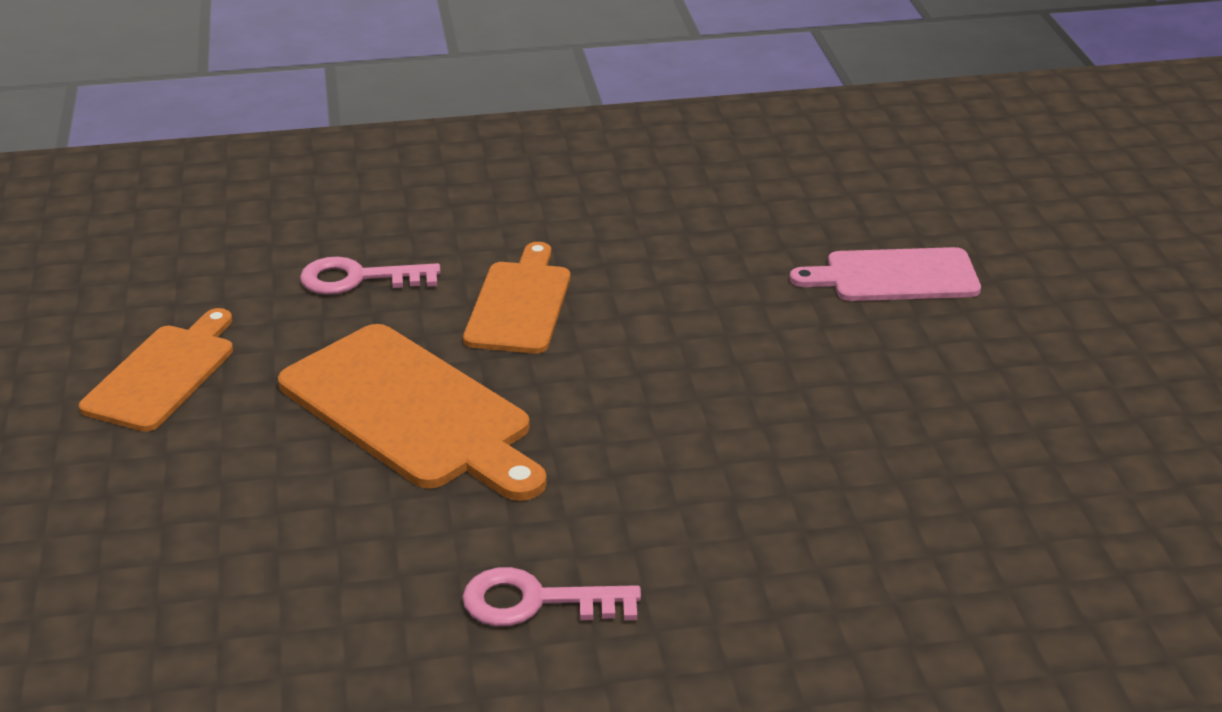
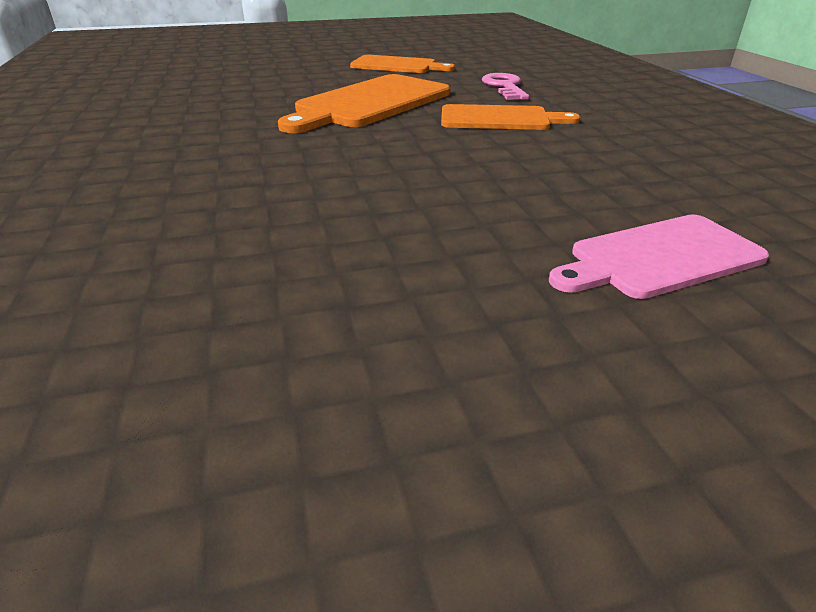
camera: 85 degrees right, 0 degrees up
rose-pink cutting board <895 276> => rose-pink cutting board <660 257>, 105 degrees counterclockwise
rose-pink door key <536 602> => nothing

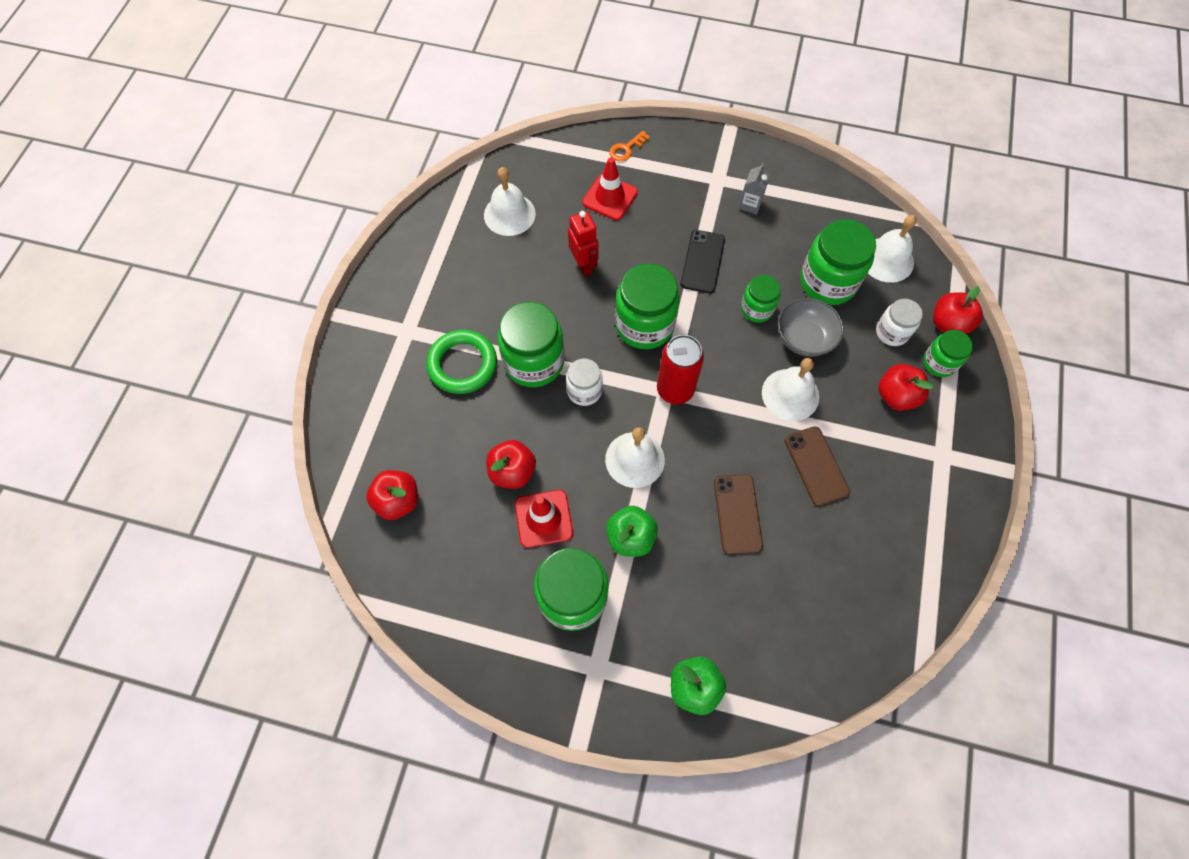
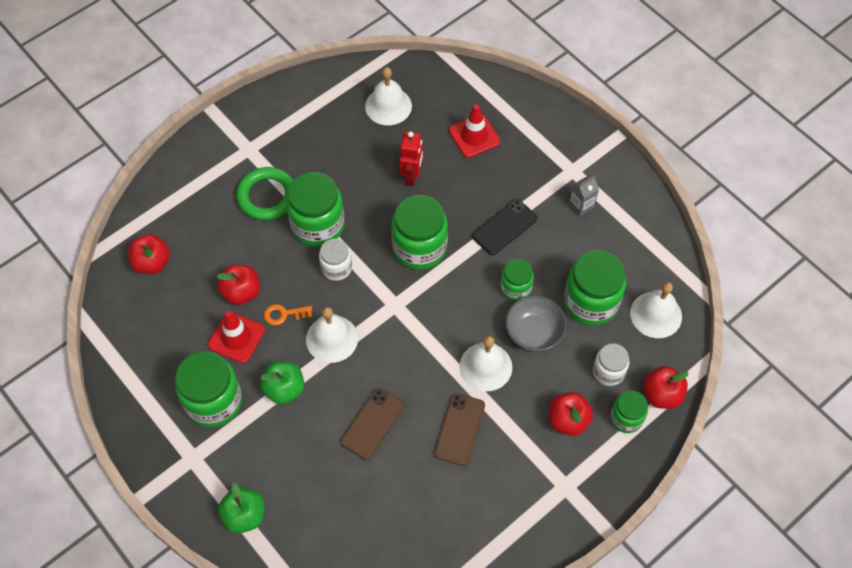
camera: 35 degrees right, 5 degrees down
orange door key <626 149> => orange door key <284 314>, relocated
red soda can <675 390> => nothing

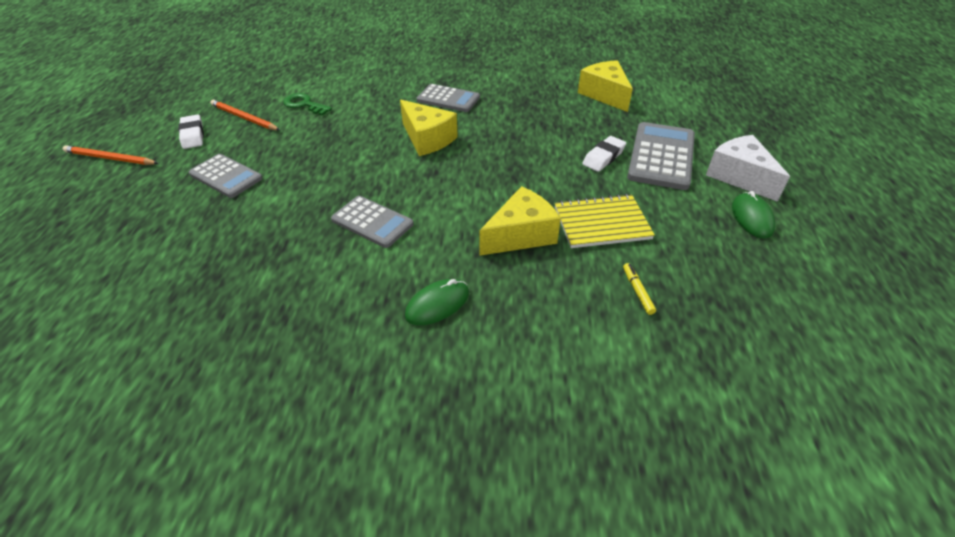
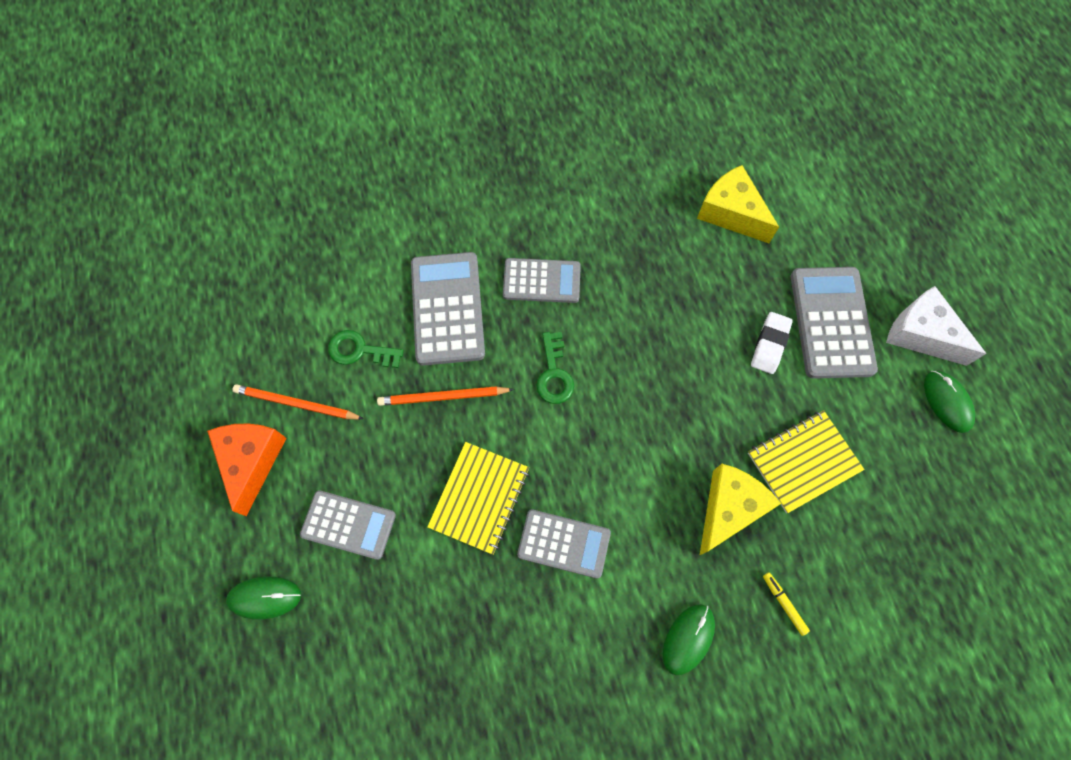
camera: 20 degrees left, 25 degrees up
yellow cheese wedge <427 139> => leaf-green door key <554 374>
snow-white eraser <193 135> => orange cheese wedge <252 461>
orange wooden pencil <110 158> => orange wooden pencil <443 397>, relocated
yellow felt pen <637 291> => yellow felt pen <784 603>, relocated
nothing => grey adding machine <447 309>
nothing => yellow notepad <479 498>
nothing => leaf-green computer mouse <264 597>

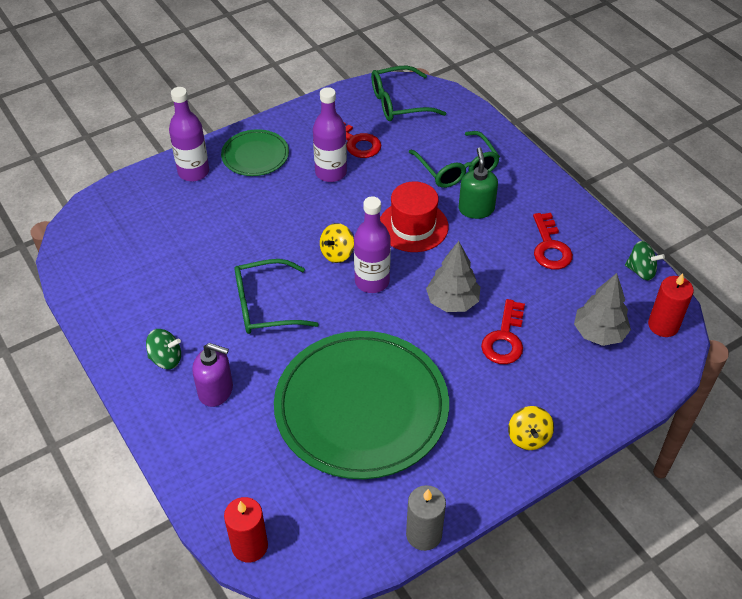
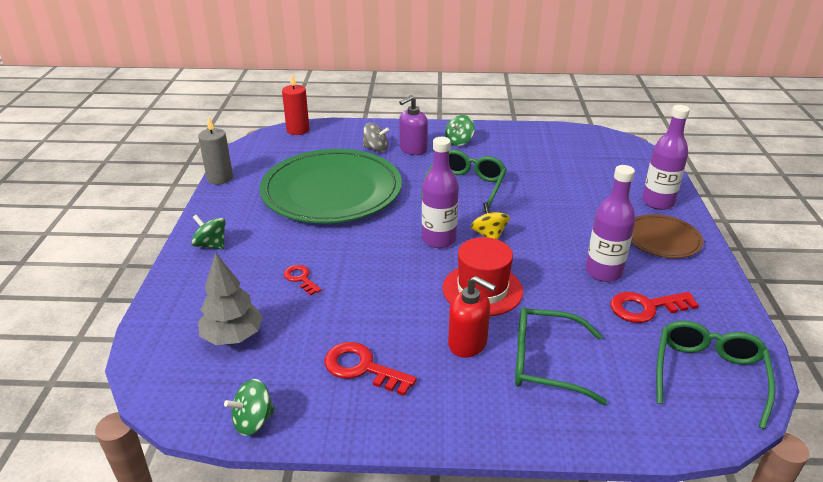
camera: 125 degrees right, 15 degrees down
leaf-green plate <255 155> => russet plate <662 239>
leaf-green soap pump <476 209> => red soap pump <468 343>
grey tree <452 302> => nothing
red pillar candle <663 325> => nothing
red door key <504 338> => red door key <301 278>, x0.61
yellow spinning top <528 437> => leaf-green spinning top <211 245>
nothing => grey spinning top <376 149>

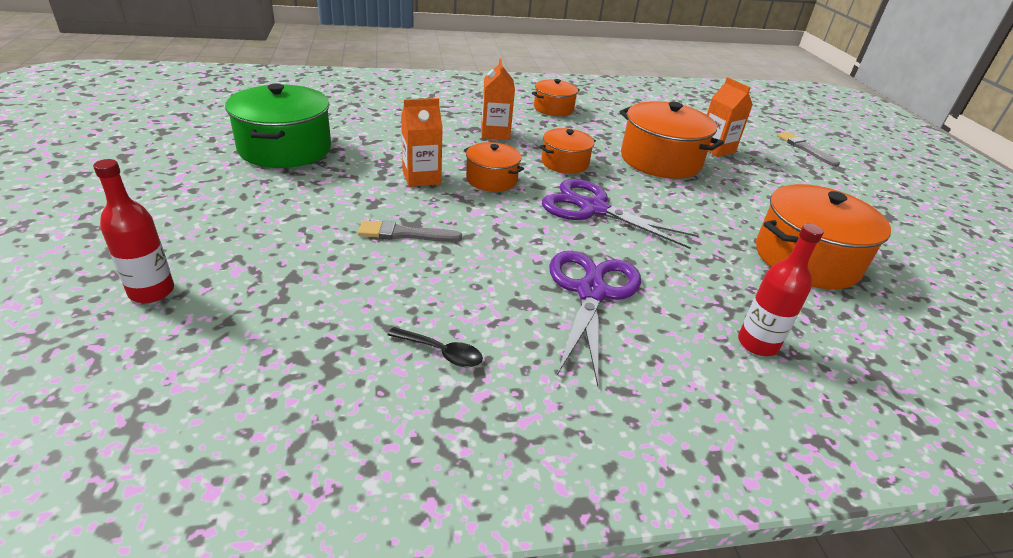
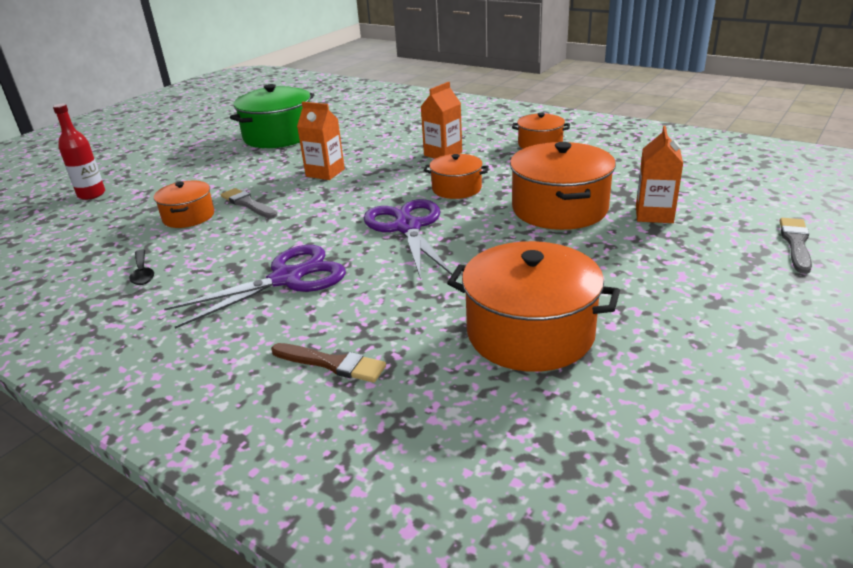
camera: 50 degrees right, 5 degrees down
orange pot <491 179> => orange pot <188 216>, relocated
red drink bottle <757 344> => russet paintbrush <332 363>

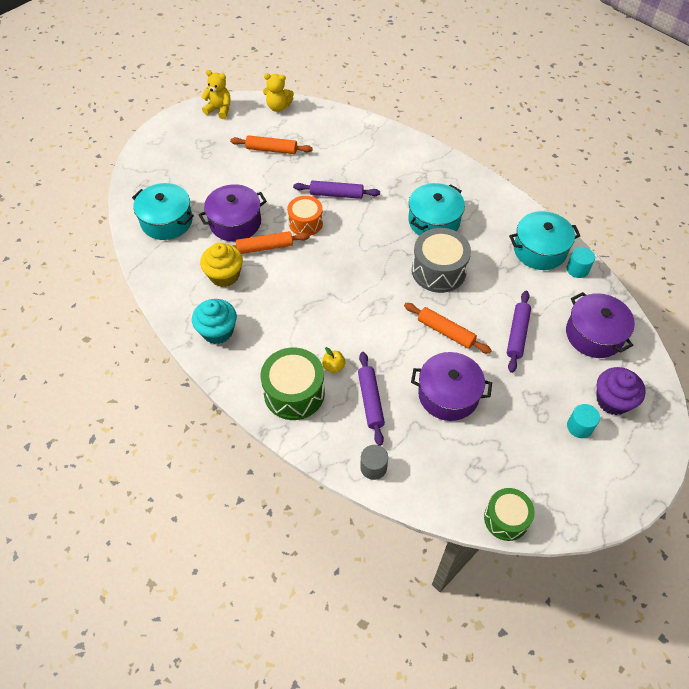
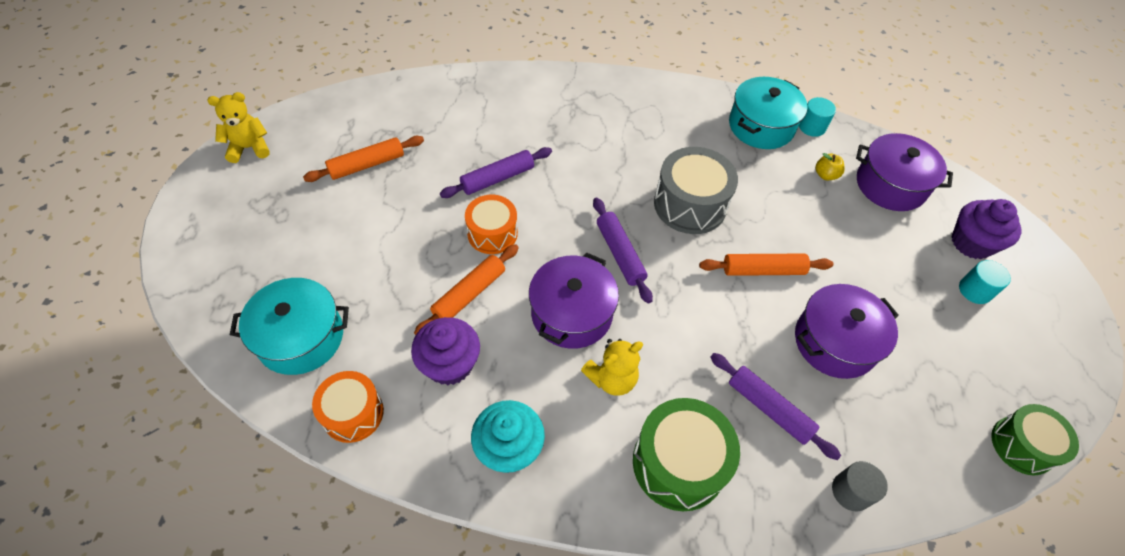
camera: 40 degrees left, 0 degrees up
yellow teddy bear <278 107> => yellow teddy bear <612 378>, relocated
teal pot <434 221> => nothing
violet pot <235 222> => violet pot <571 313>, relocated
yellow muffin <224 275> => violet muffin <449 364>
violet rolling pin <517 334> => violet rolling pin <620 254>, relocated
yellow apple fruit <333 366> => yellow apple fruit <825 175>, relocated
nothing => orange toy drum <353 413>

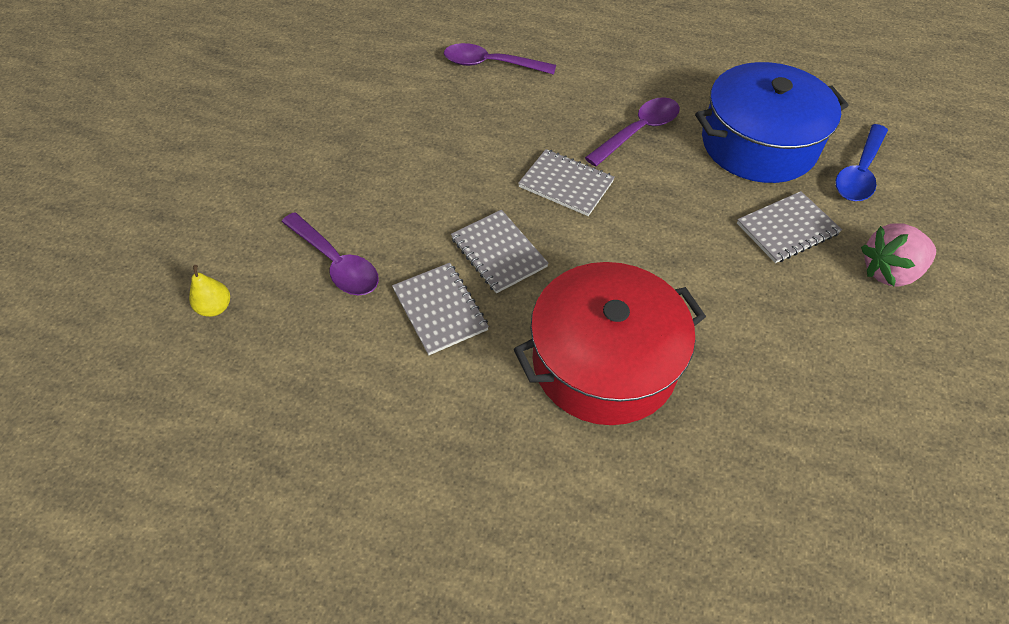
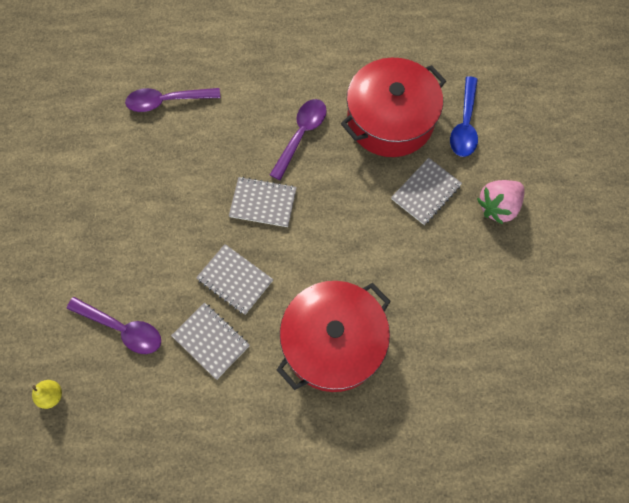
camera: 20 degrees left, 15 degrees up
royal blue pot <758 144> => red pot <390 120>

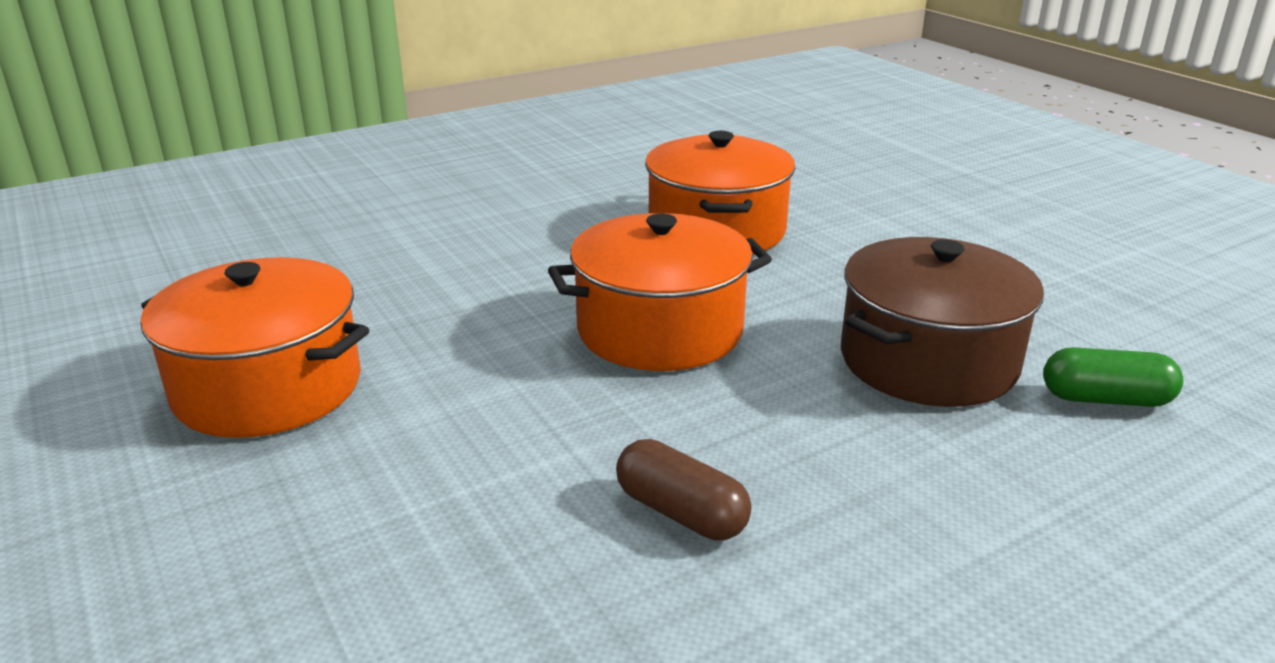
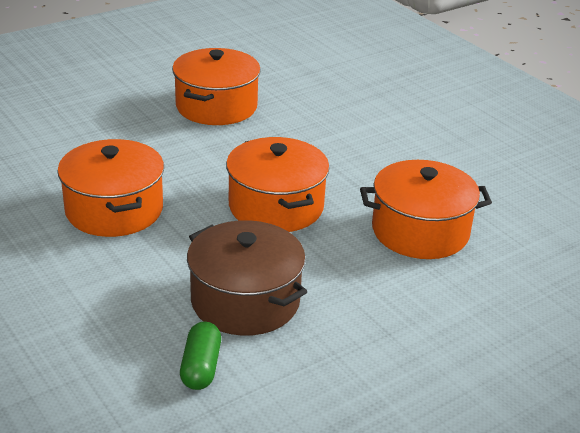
camera: 85 degrees right, 5 degrees up
russet capsule <681 512> => orange pot <114 210>

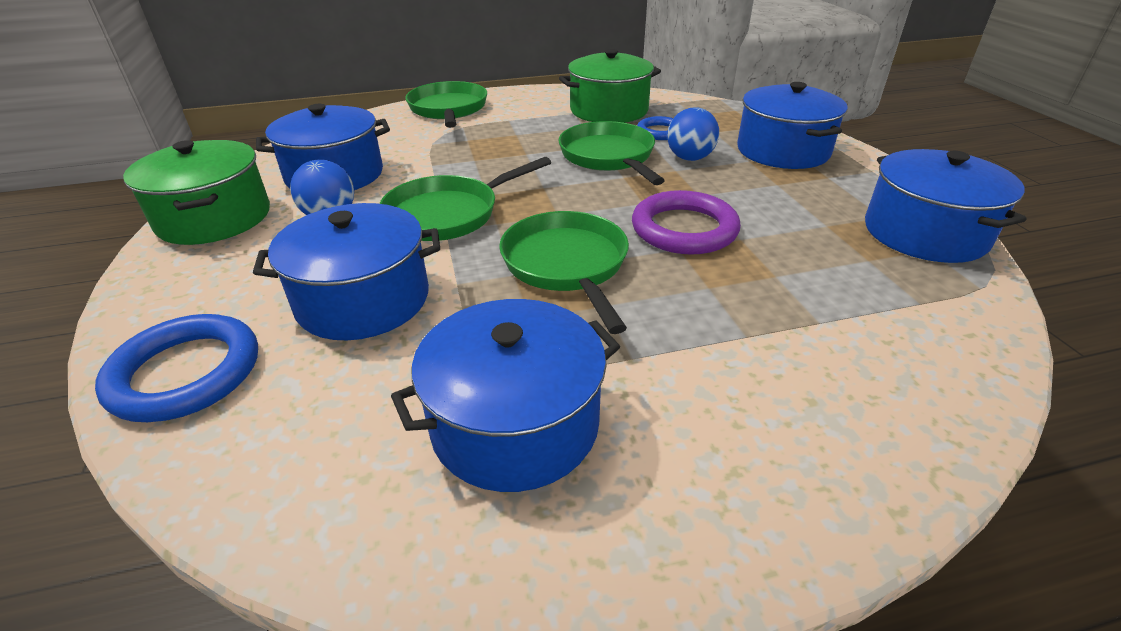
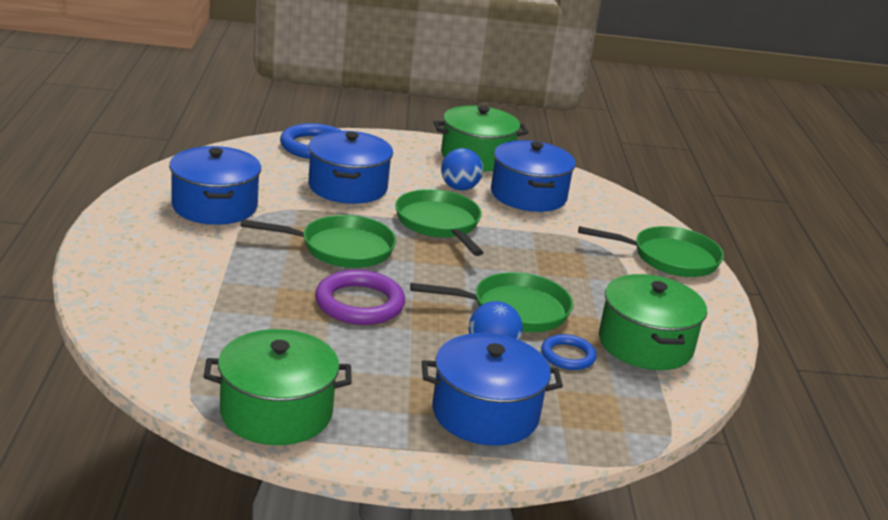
camera: 100 degrees right, 10 degrees down
royal blue pot <925 233> => leaf-green pot <276 412>

